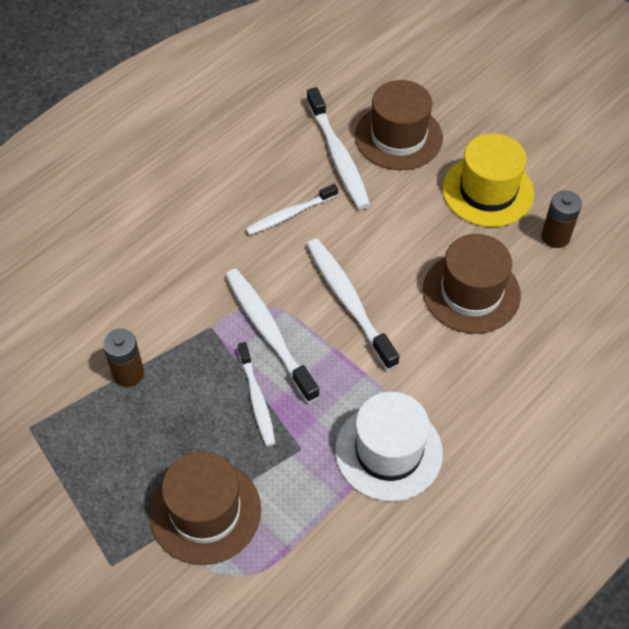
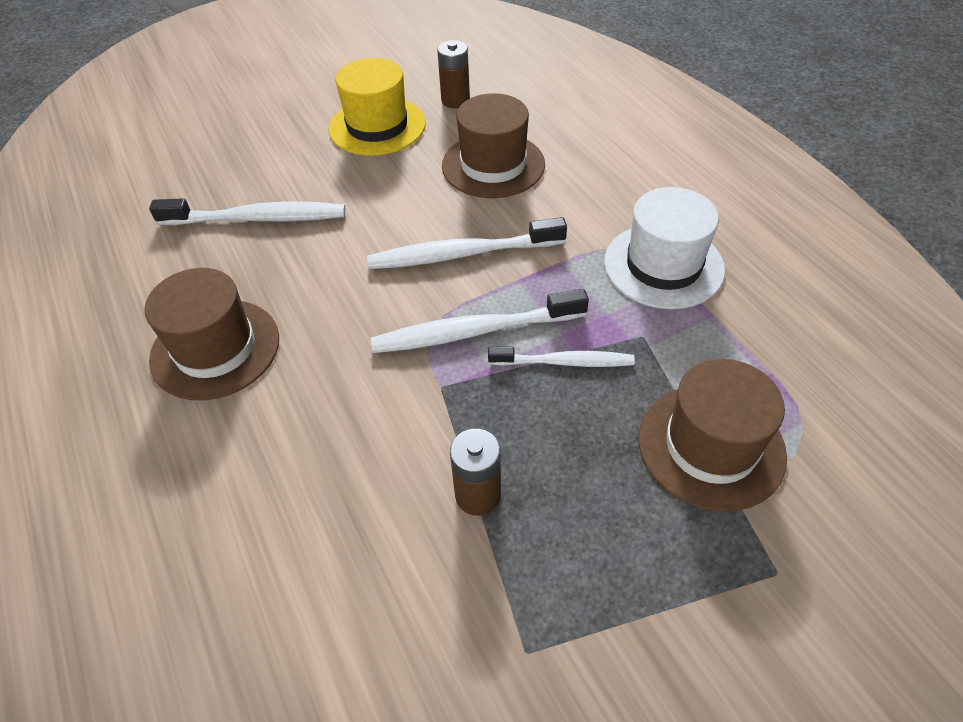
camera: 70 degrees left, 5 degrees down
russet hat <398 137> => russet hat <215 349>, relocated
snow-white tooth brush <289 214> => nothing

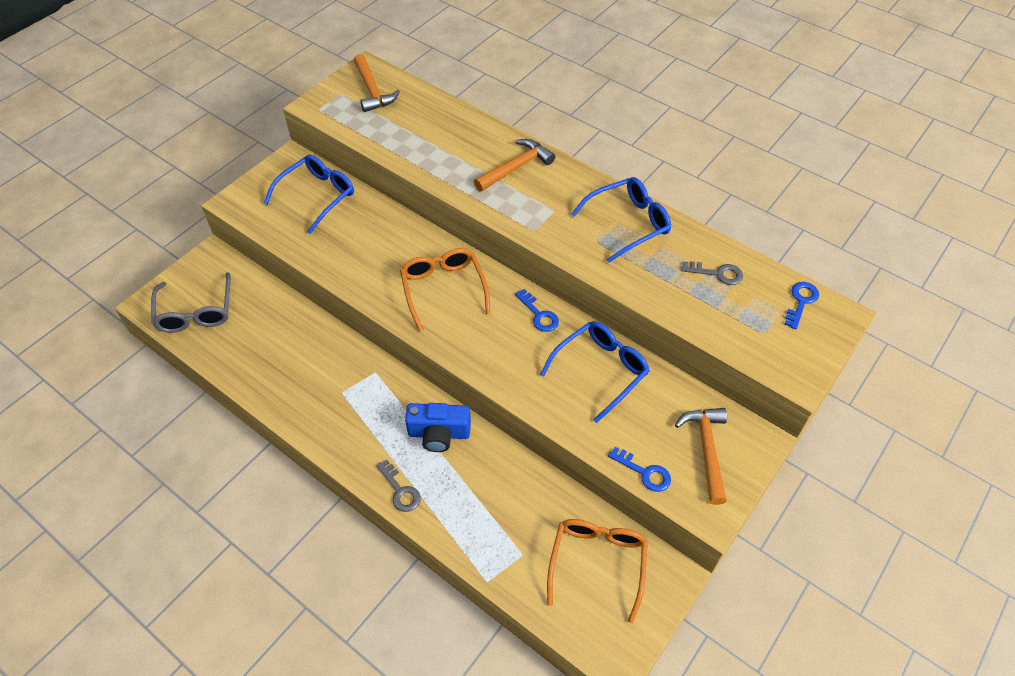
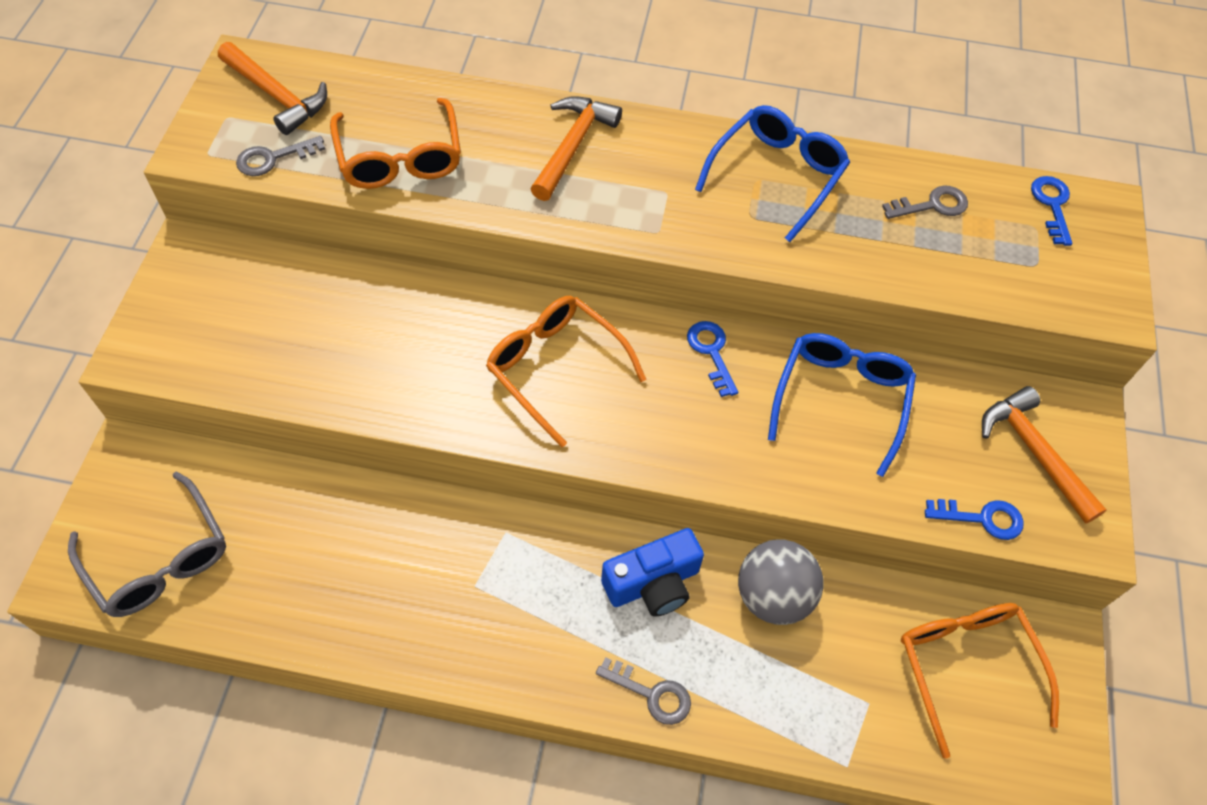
camera: 30 degrees left, 5 degrees up
royal blue eyeglasses <317 196> => nothing
royal blue door key <539 314> => royal blue door key <711 353>, 135 degrees counterclockwise
nothing => orange eyeglasses <400 158>
nothing => grey door key <273 158>
nothing => grey sphere <773 596>

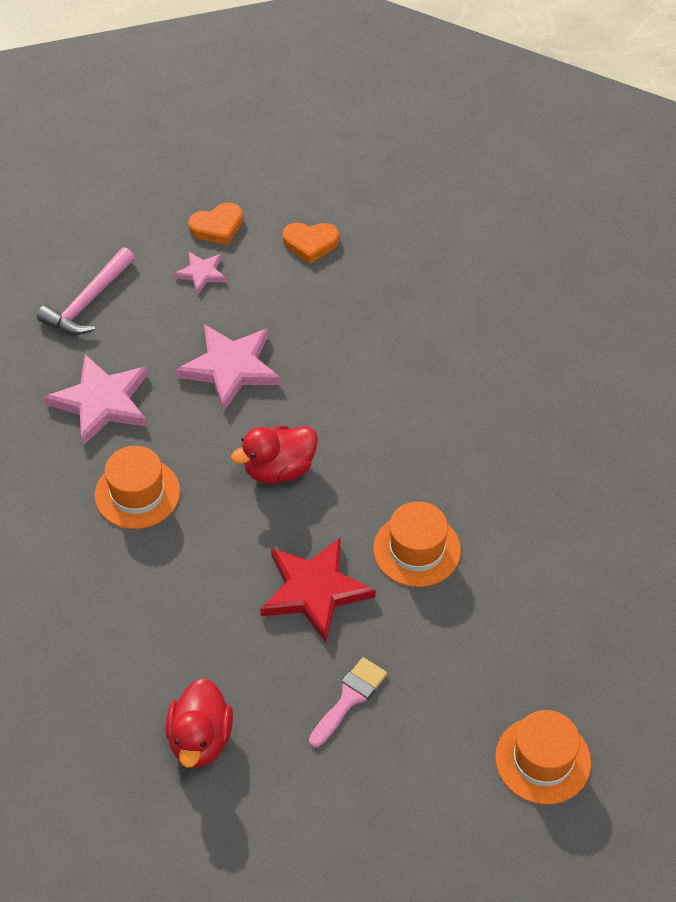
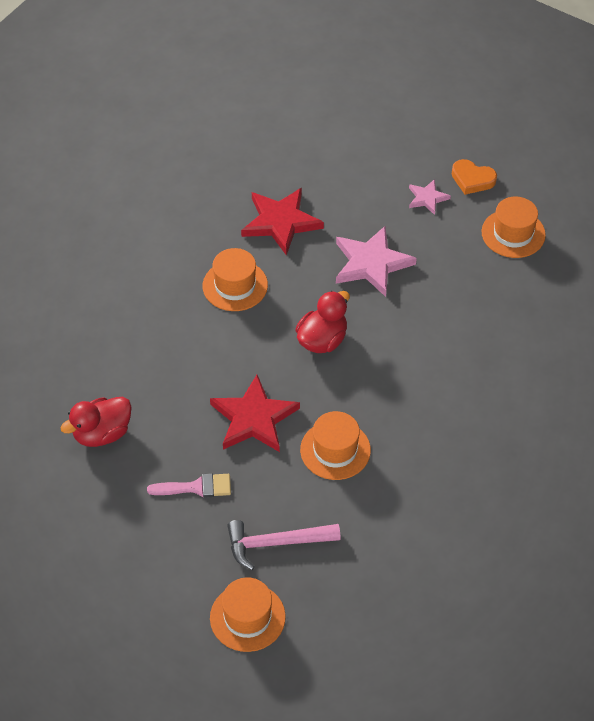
camera: 50 degrees right, 0 degrees up
orange heart shape <310 243> => orange hat <513 233>
rose-pink claw hammer <88 302> => rose-pink claw hammer <276 543>, relocated
rose-pink star shape <102 402> => red star shape <280 222>
red duck <279 469> => red duck <322 340>, 105 degrees clockwise

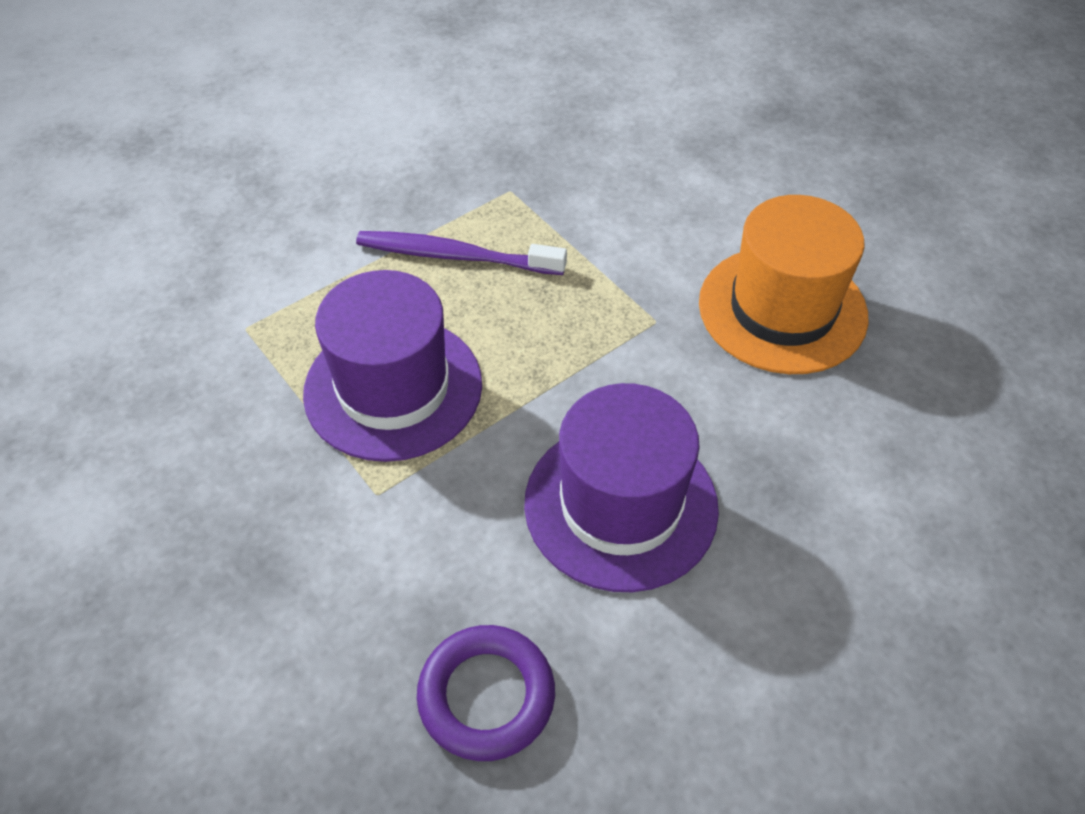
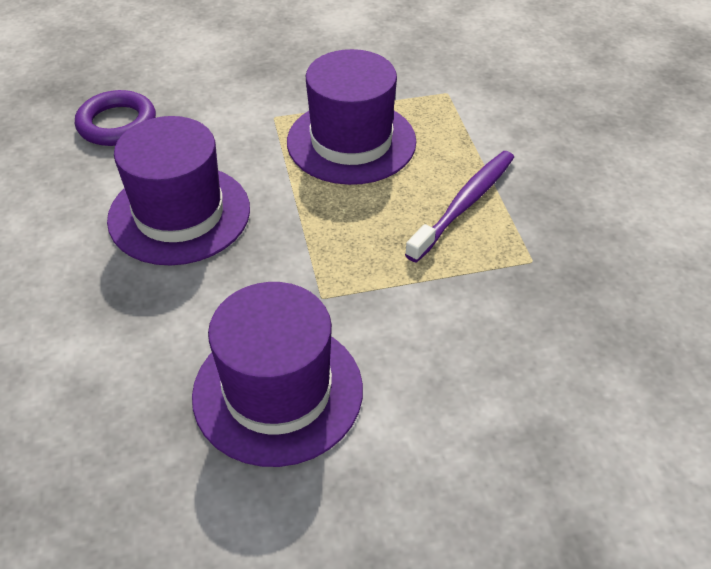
camera: 115 degrees right, 5 degrees down
orange hat <782 309> => violet hat <278 391>

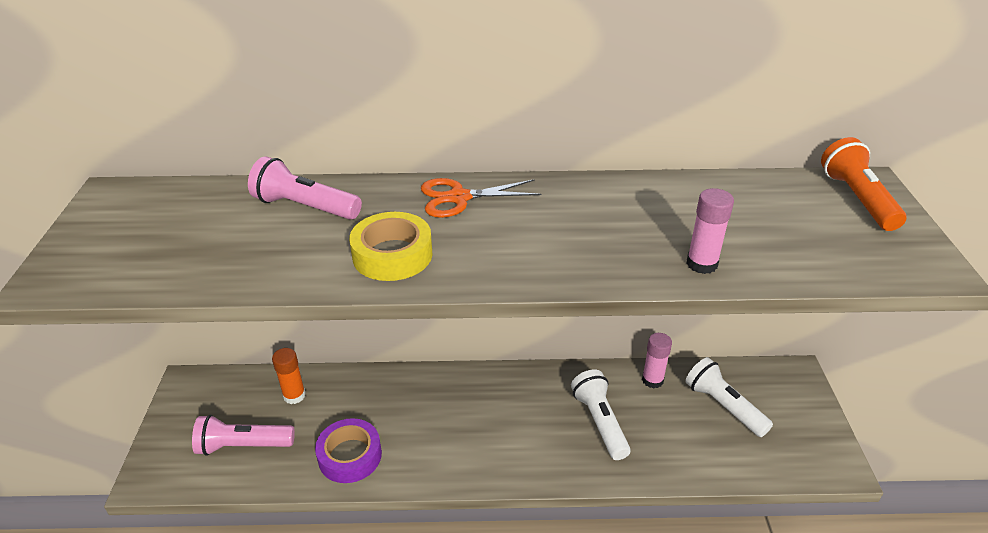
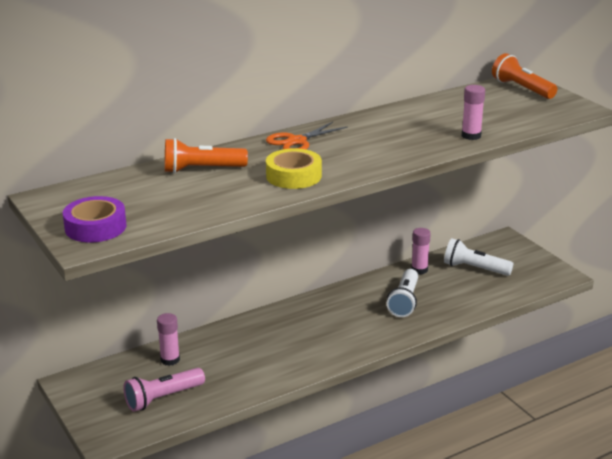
camera: 30 degrees left, 10 degrees down
rose-pink pocket torch <305 207> => orange pocket torch <202 169>
orange glue stick <294 395> => rose-pink glue stick <170 360>
snow-white pocket torch <599 422> => snow-white pocket torch <404 301>, 120 degrees counterclockwise
violet tape <350 456> => violet tape <95 227>, relocated

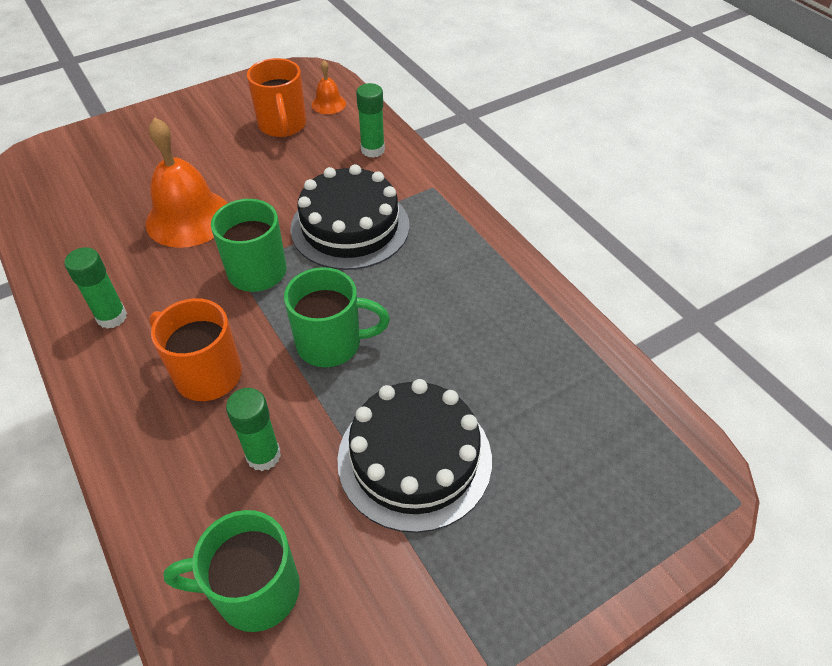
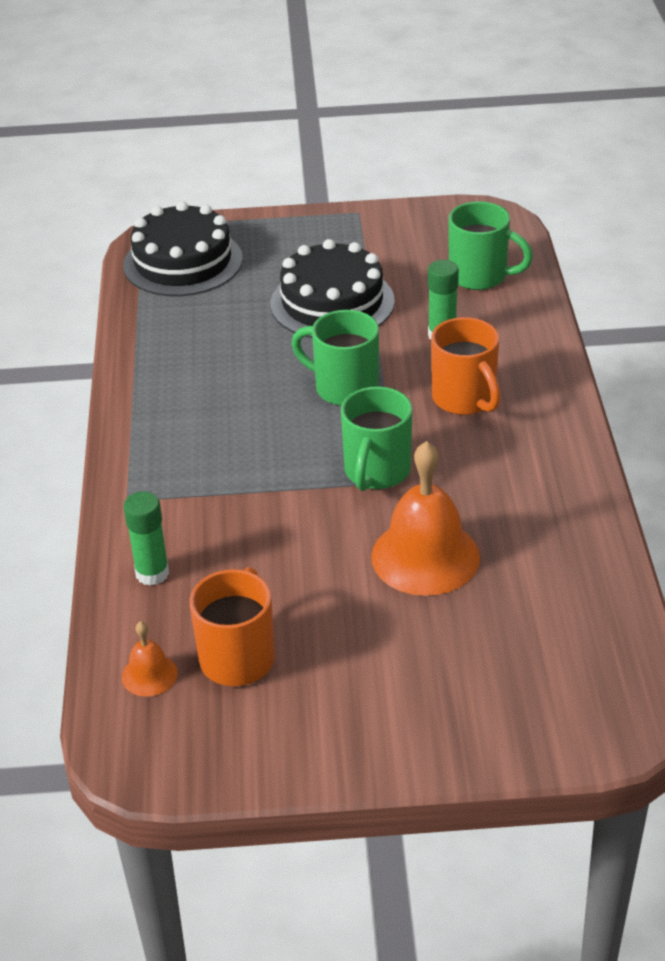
camera: 150 degrees left, 10 degrees down
jet-black layer cake <350 227> => jet-black layer cake <183 262>, relocated
leaf-green glue stick <112 317> => nothing

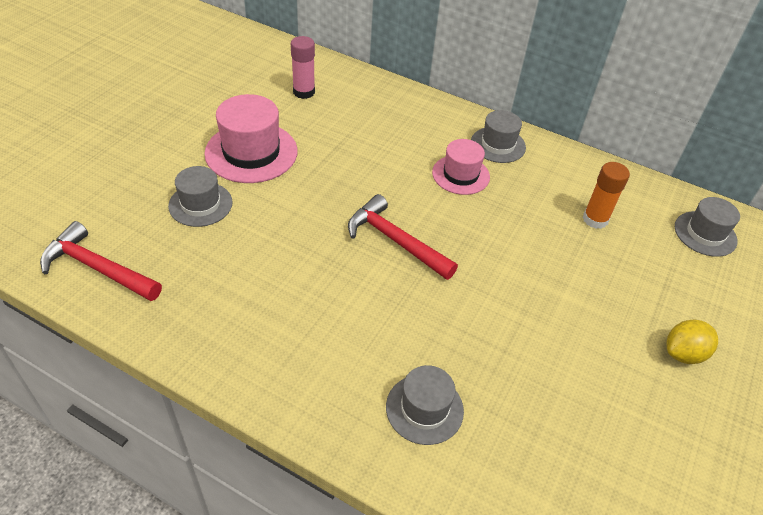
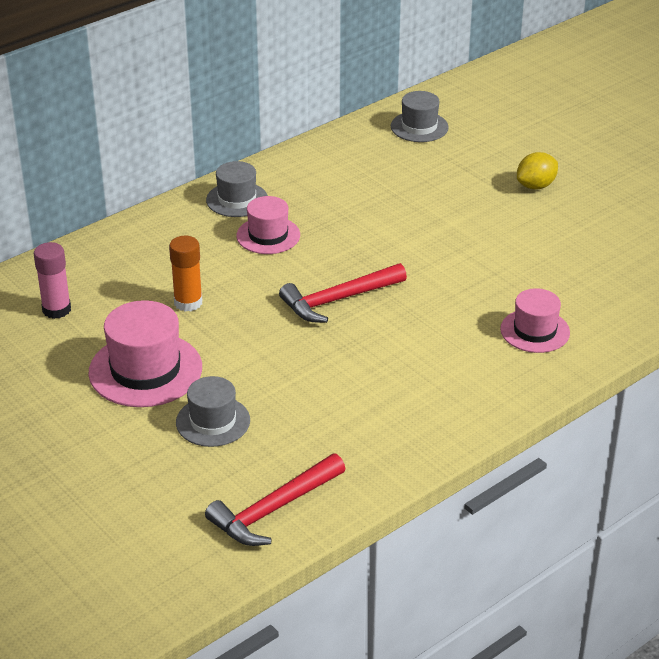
camera: 65 degrees left, 10 degrees down
orange glue stick <595 219> => orange glue stick <188 303>, relocated
yellow citrus fruit <683 353> => yellow citrus fruit <536 186>, 60 degrees clockwise
grey hat <424 409> => rose-pink hat <535 331>

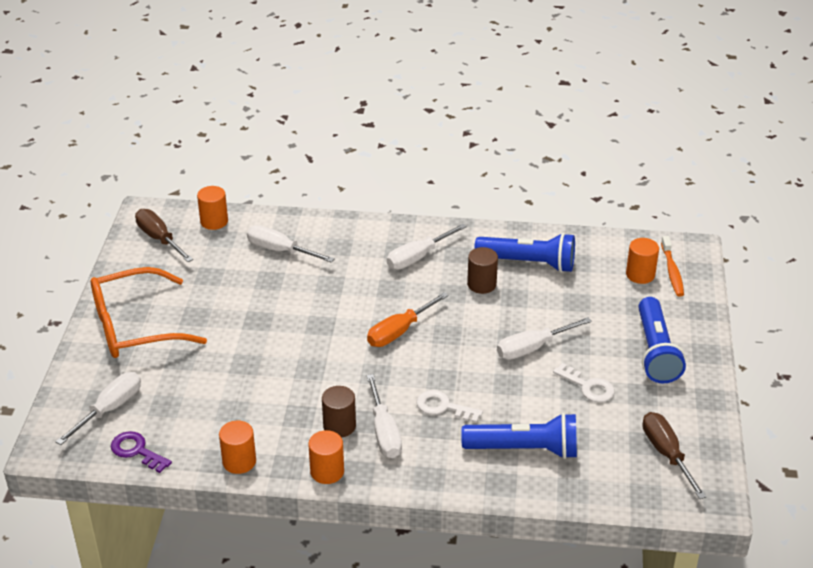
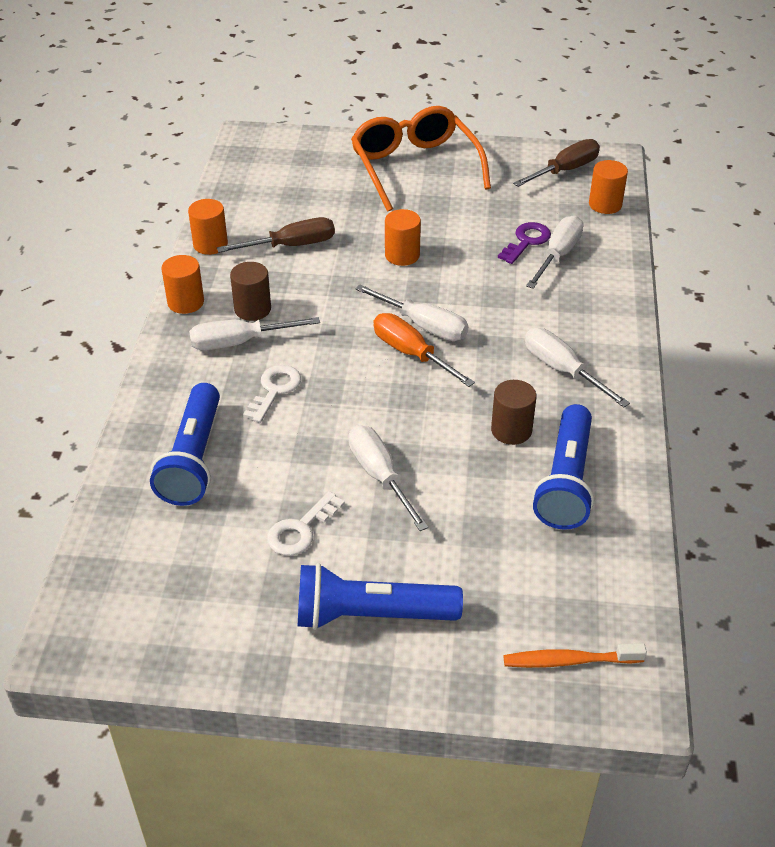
camera: 90 degrees right, 5 degrees up
orange cylinder <640 275> => orange cylinder <402 255>, relocated
snow-white screwdriver <109 409> => snow-white screwdriver <423 325>, relocated
russet screwdriver <666 454> => russet screwdriver <291 246>, relocated
violet door key <136 451> => violet door key <526 241>, relocated

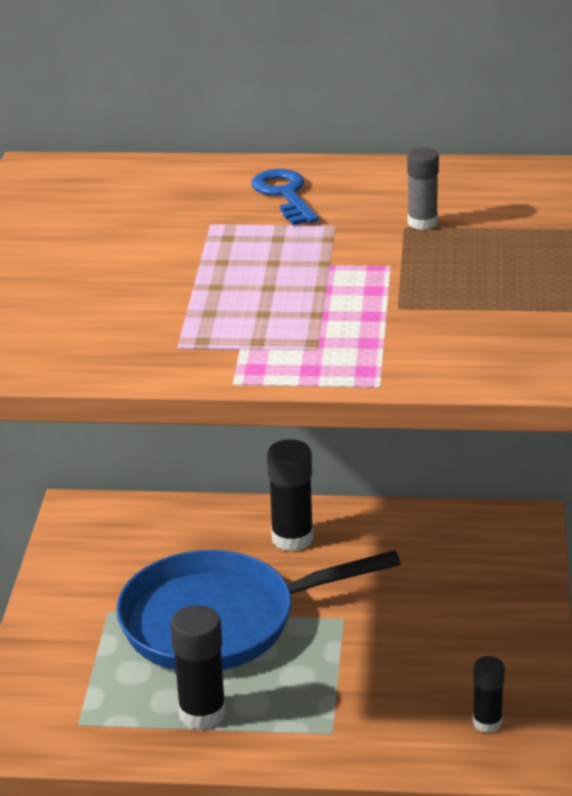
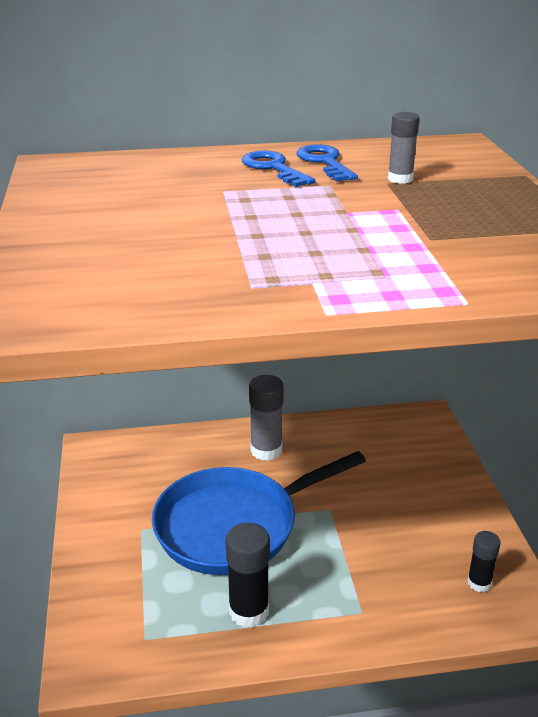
camera: 15 degrees left, 0 degrees up
jet-black glue stick <292 538> => grey glue stick <266 450>
nothing => royal blue door key <325 162>

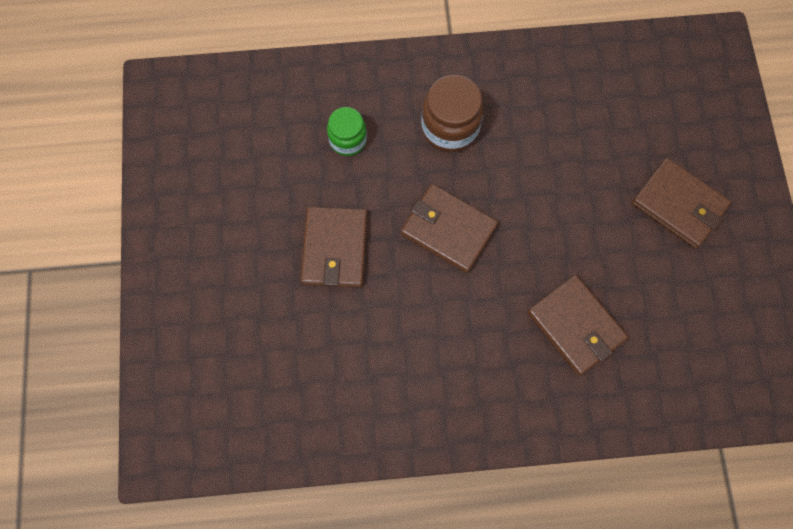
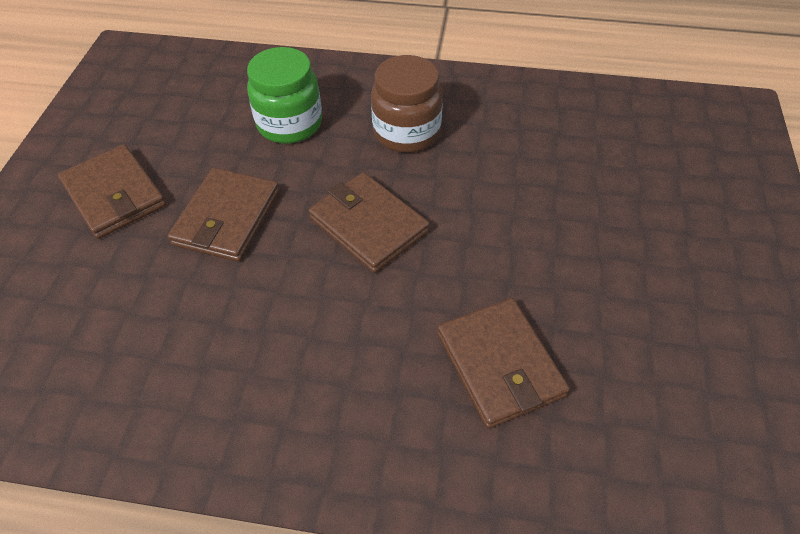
camera: 15 degrees right, 20 degrees down
leaf-green jar <348 140> => leaf-green jar <290 124>, x1.54
russet billfold <678 205> => russet billfold <114 195>, relocated

